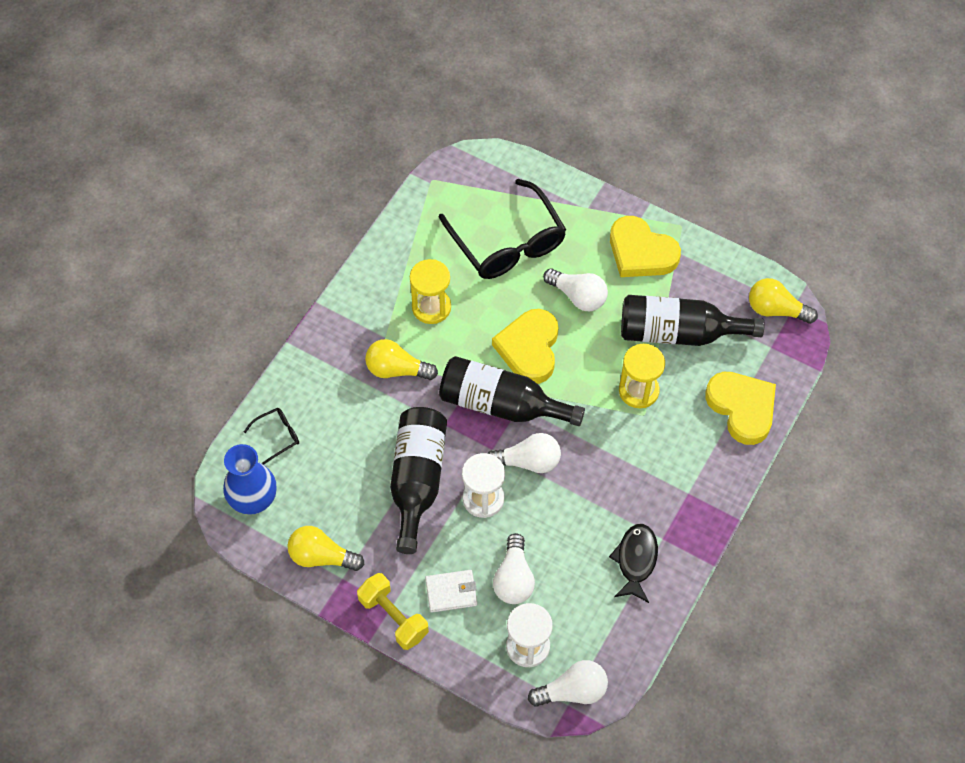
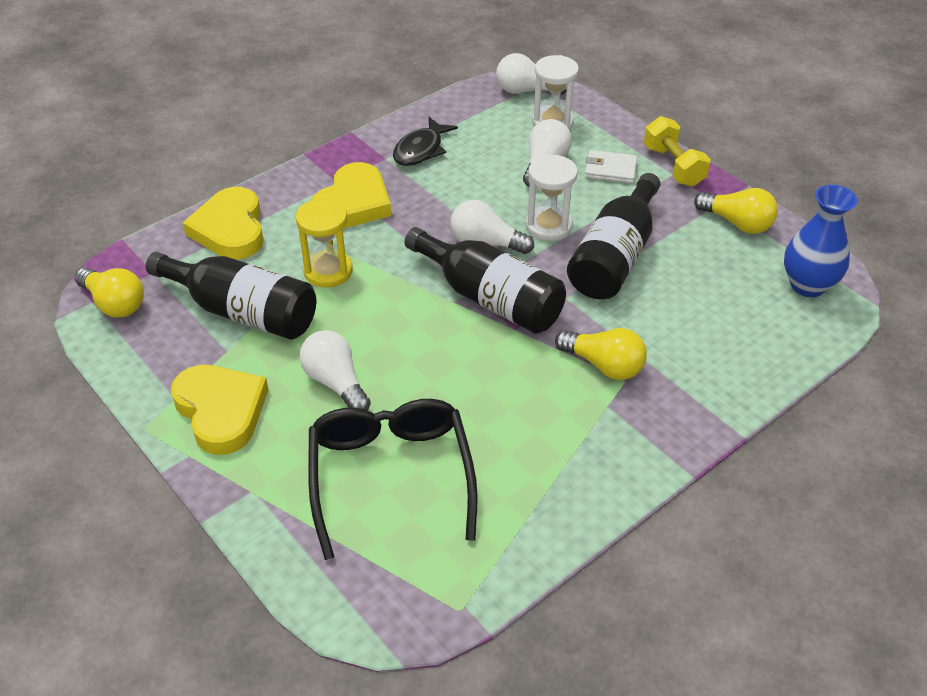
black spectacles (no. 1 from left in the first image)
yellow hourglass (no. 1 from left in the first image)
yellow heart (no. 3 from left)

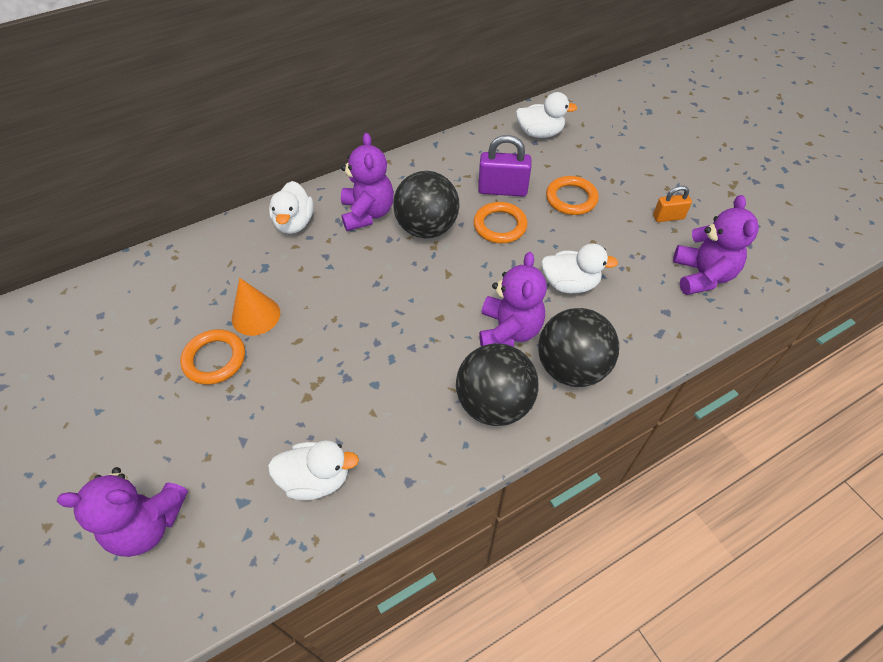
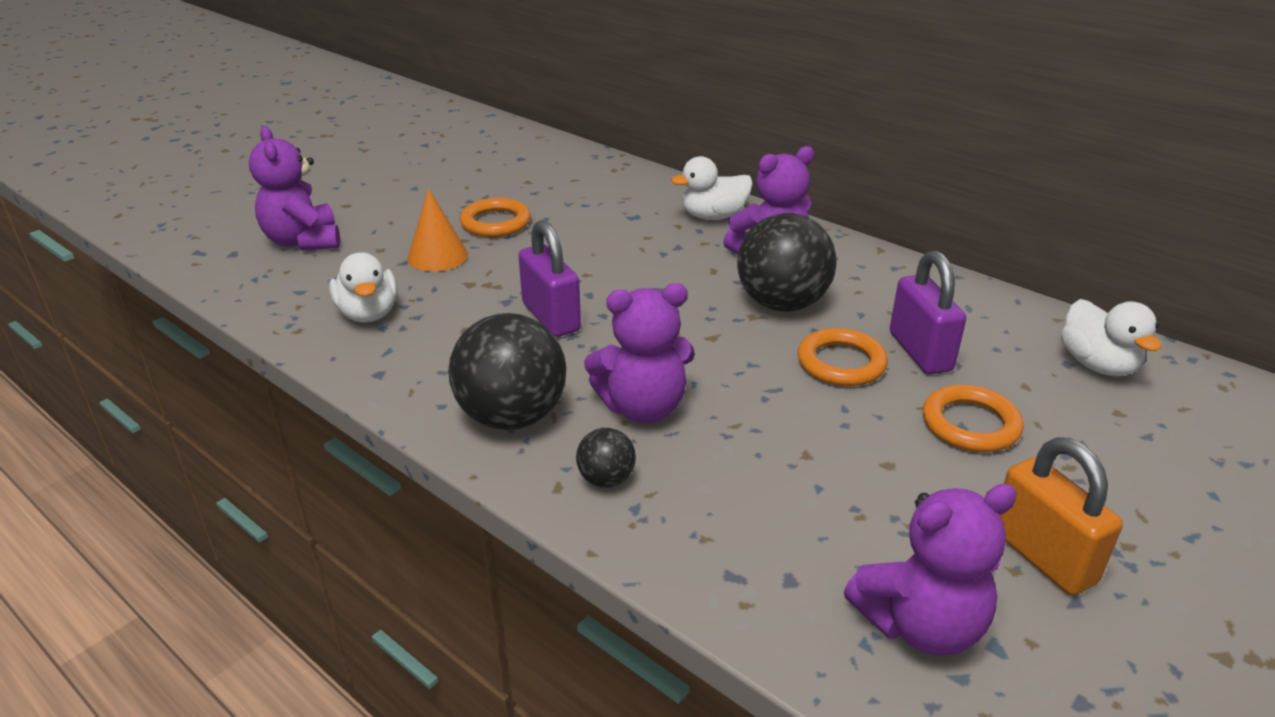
orange cone shape
black sphere (no. 2 from left)
white rubber duck (no. 4 from left in the first image)
orange small lock
violet small lock (no. 1 from left)

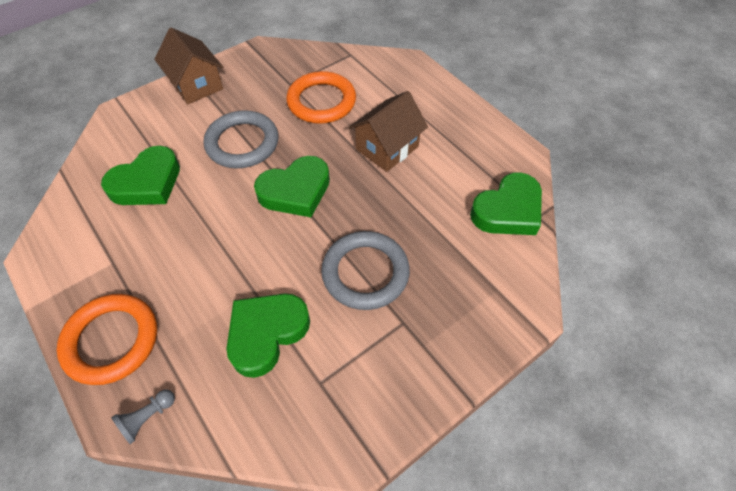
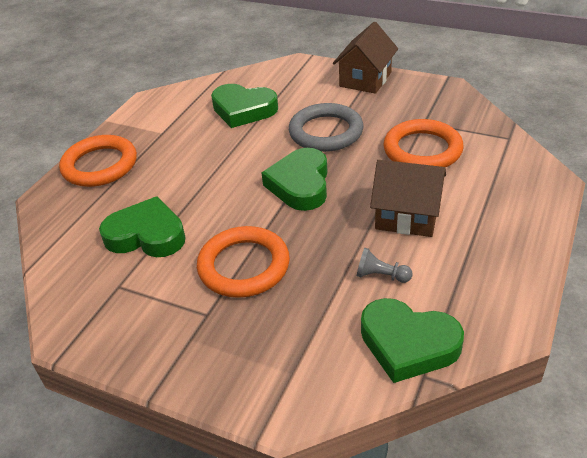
gray pawn
leaf-green heart (no. 3 from left)
orange torus (no. 2 from left)

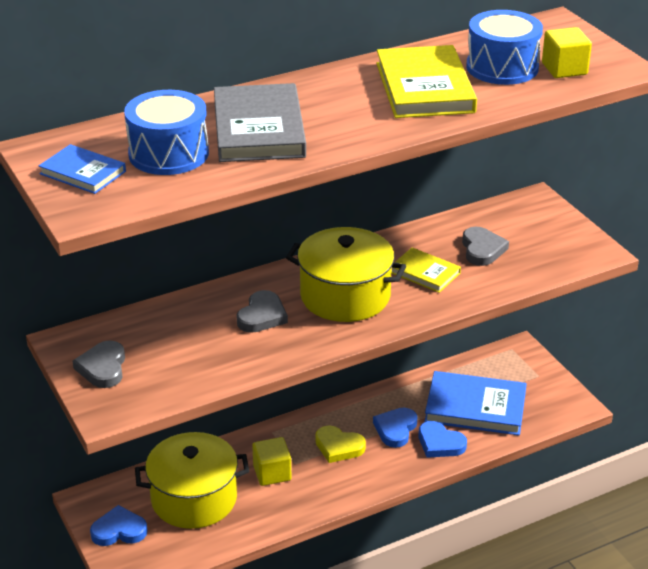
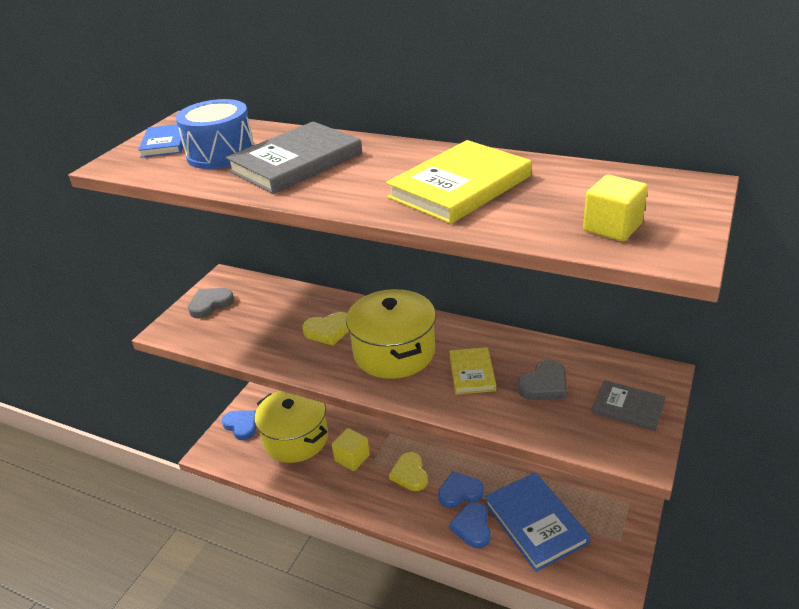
yellow heart (no. 1 from left)
cobalt toy drum (no. 2 from left in the first image)
gray hardback (no. 2 from left)

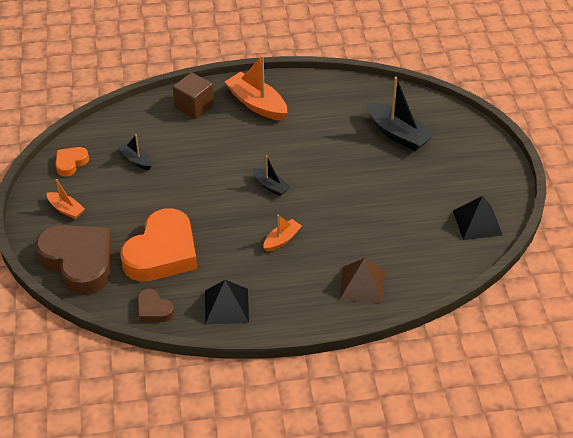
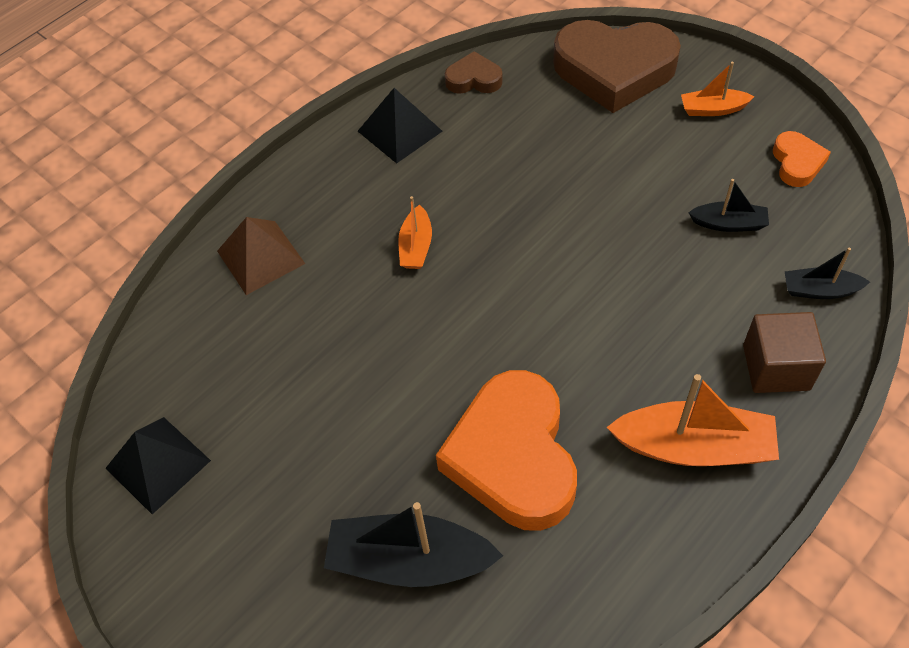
orange heart (no. 1 from left)
black boat (no. 3 from left)

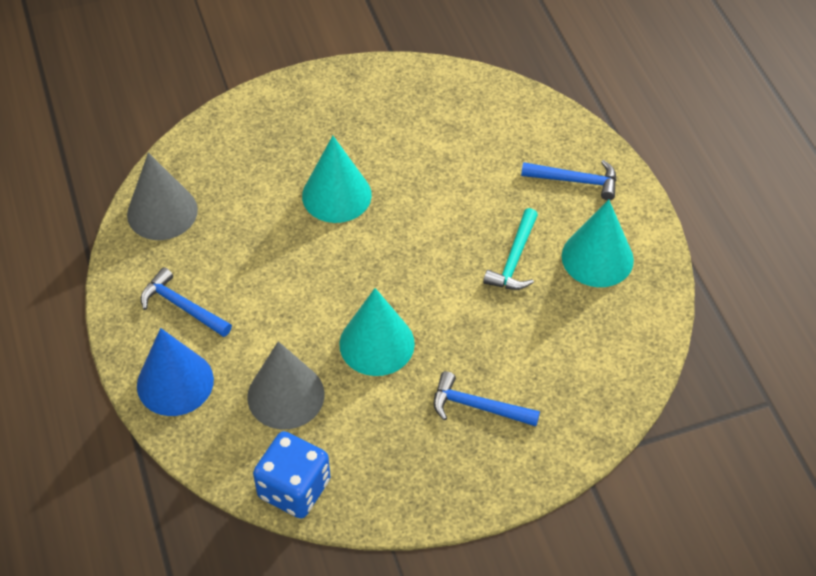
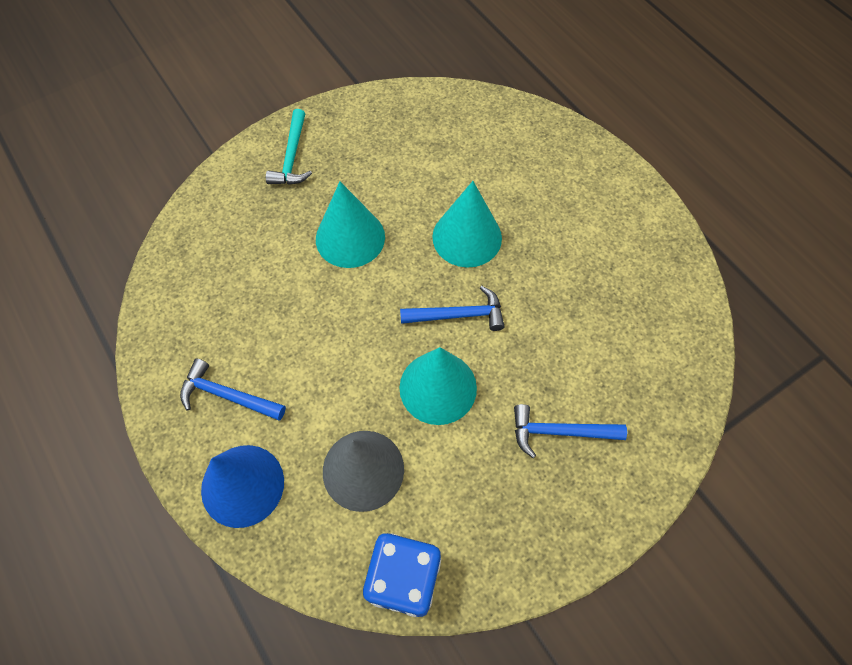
gray cone shape (no. 1 from left in the first image)
teal claw hammer
cobalt claw hammer (no. 2 from left)
teal cone shape (no. 3 from left)

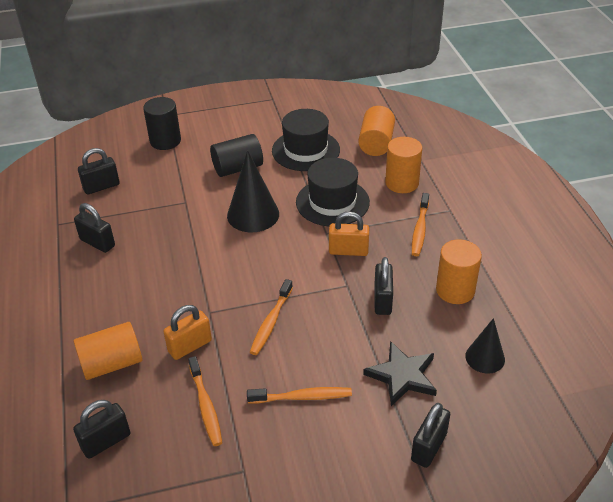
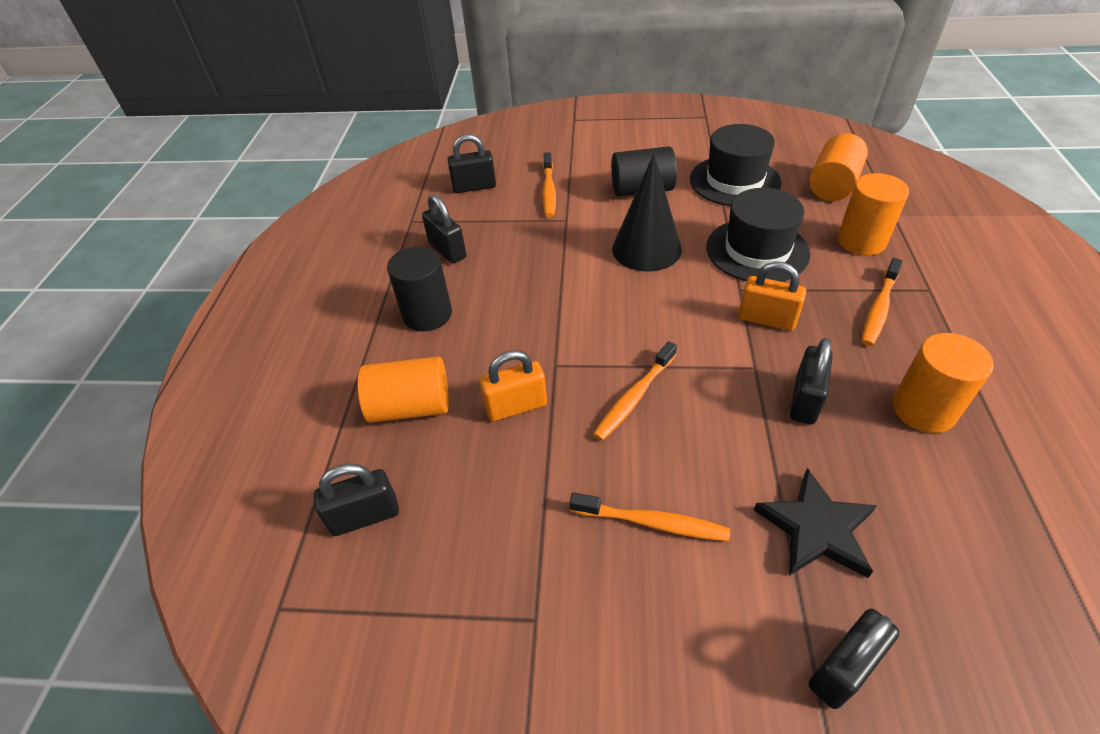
black cylinder (no. 1 from left)
orange dental brush (no. 1 from left)
black cone shape (no. 2 from left in the first image)

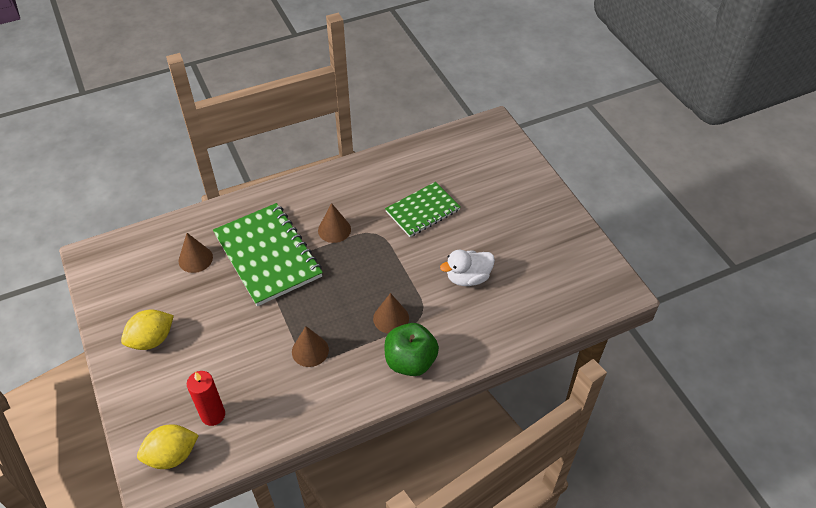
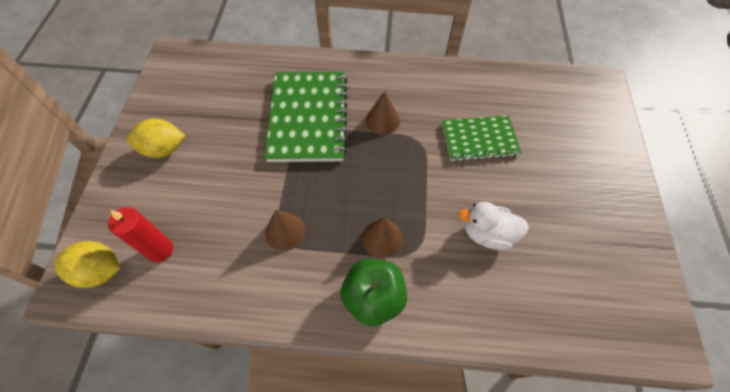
russet cone shape (no. 1 from left in the first image)

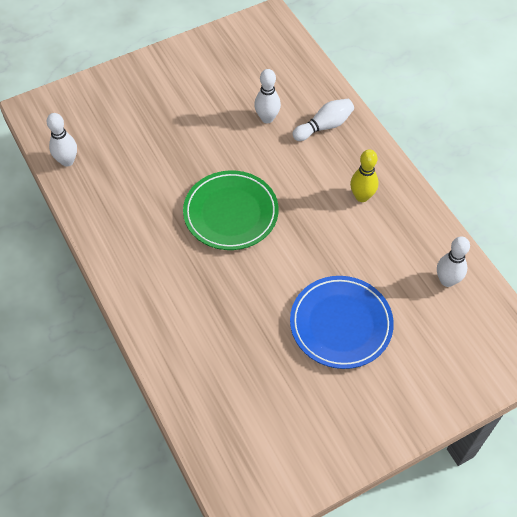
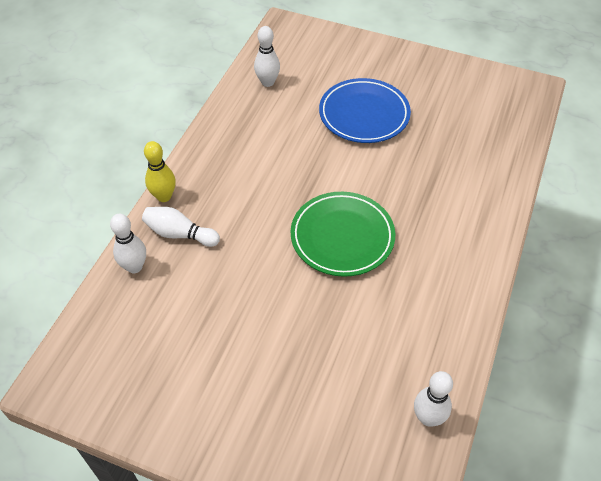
white skittle (no. 1 from left)
yellow skittle

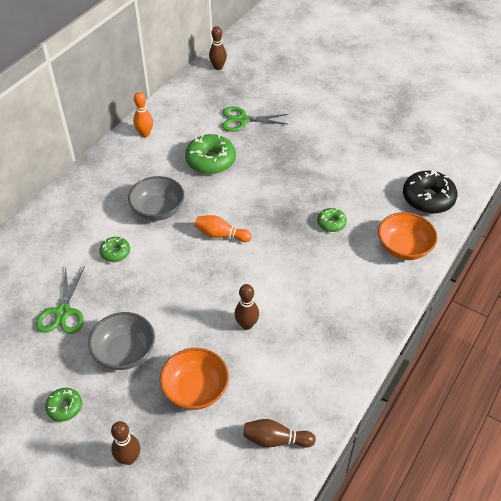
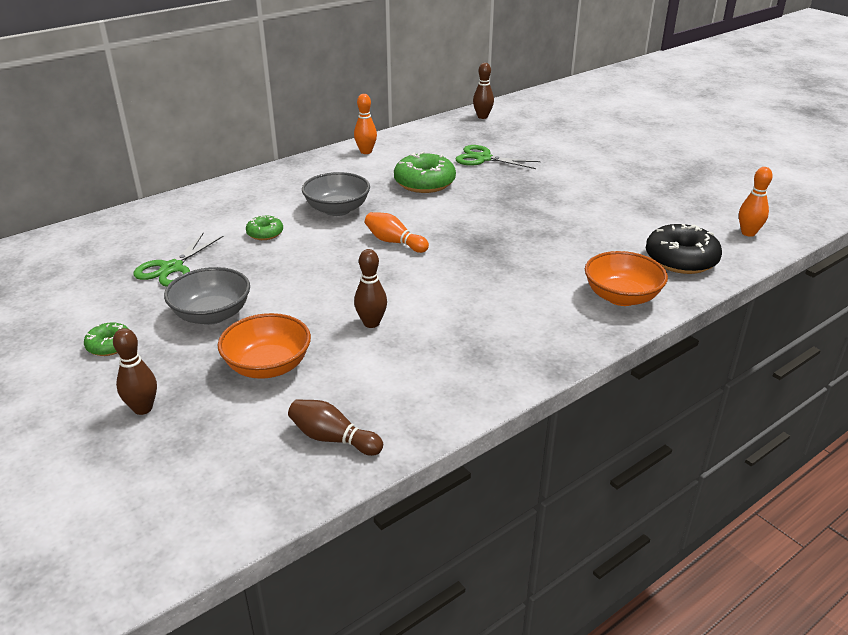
leaf-green doughnut (no. 4 from left in the first image)
orange skittle (no. 3 from left)

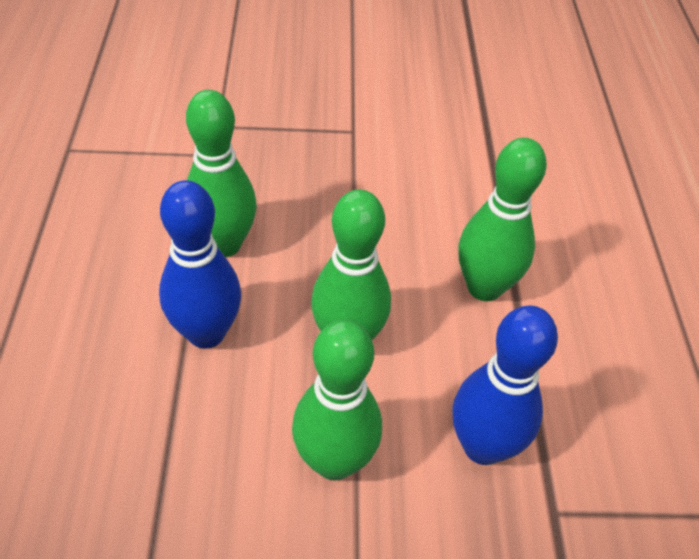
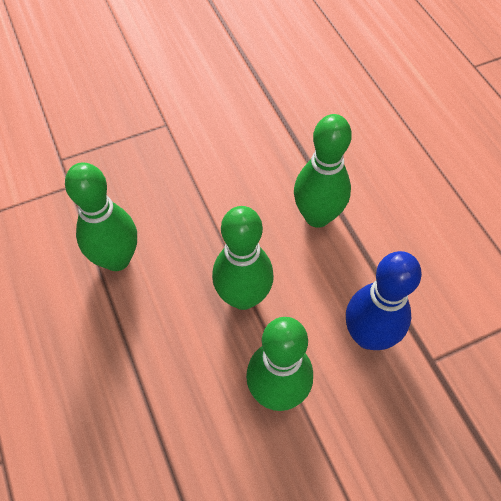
cobalt skittle (no. 1 from left in the first image)

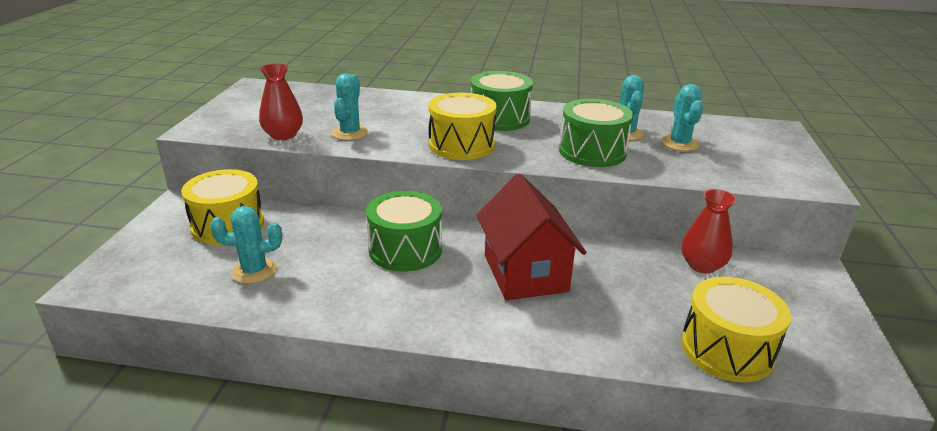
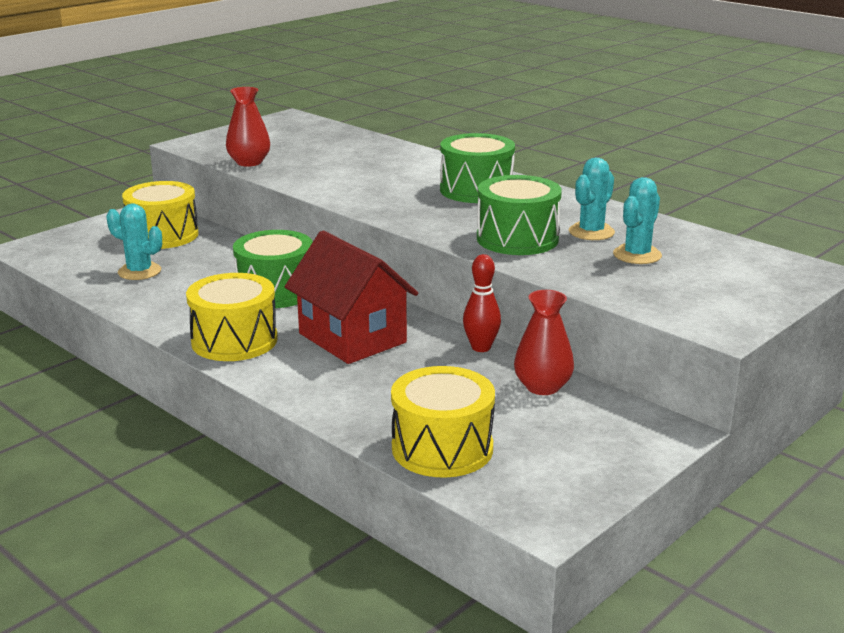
teal prickly plant (no. 2 from left in the first image)
yellow toy drum (no. 2 from left)
red toy house
red skittle

